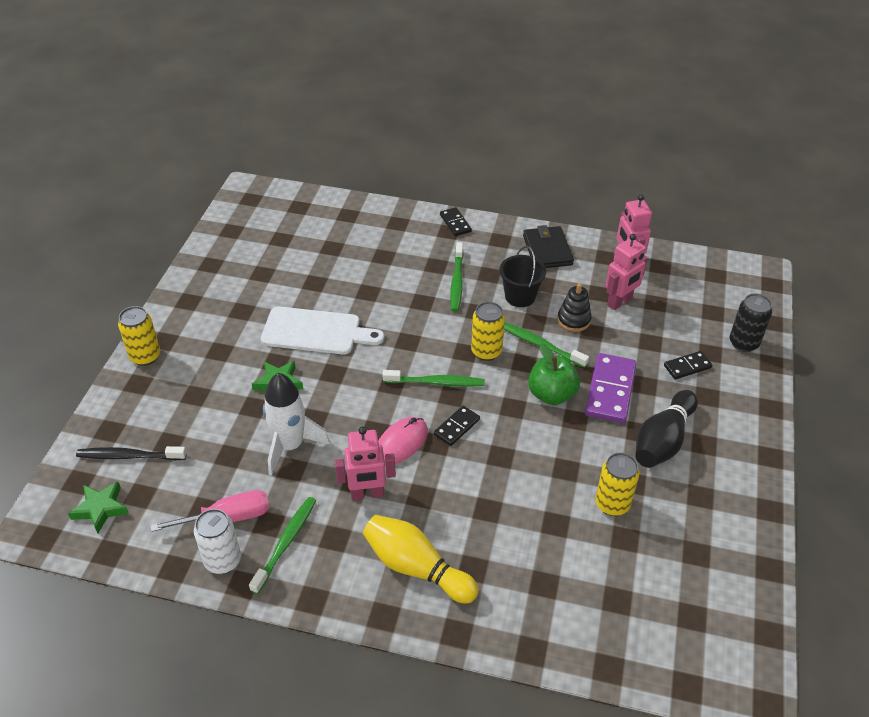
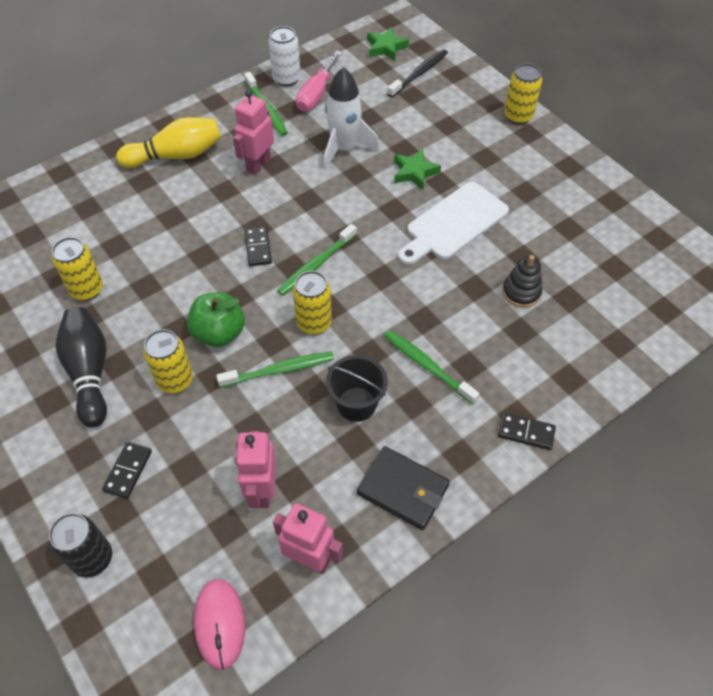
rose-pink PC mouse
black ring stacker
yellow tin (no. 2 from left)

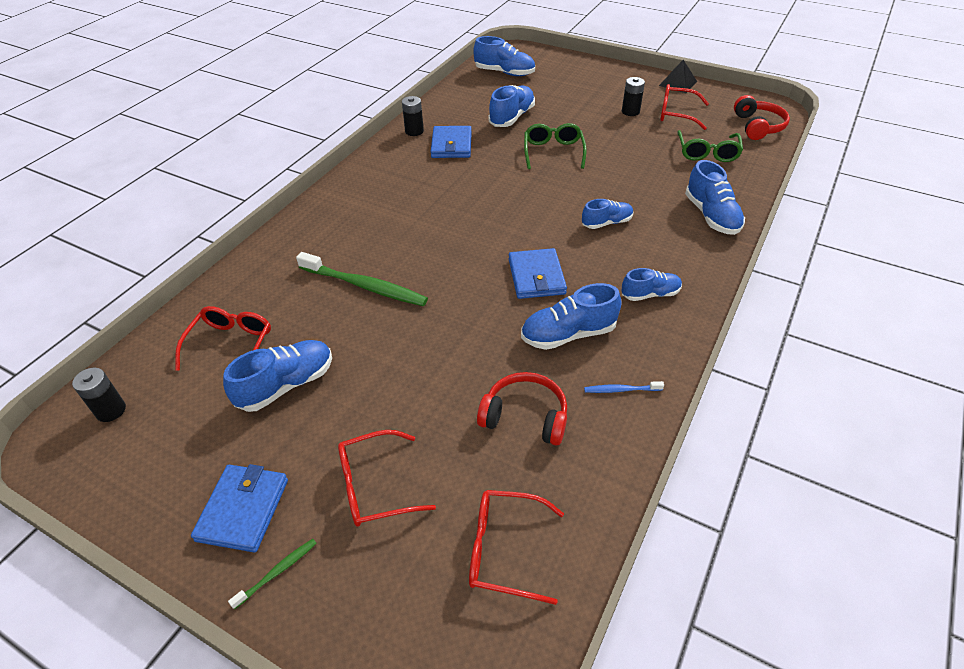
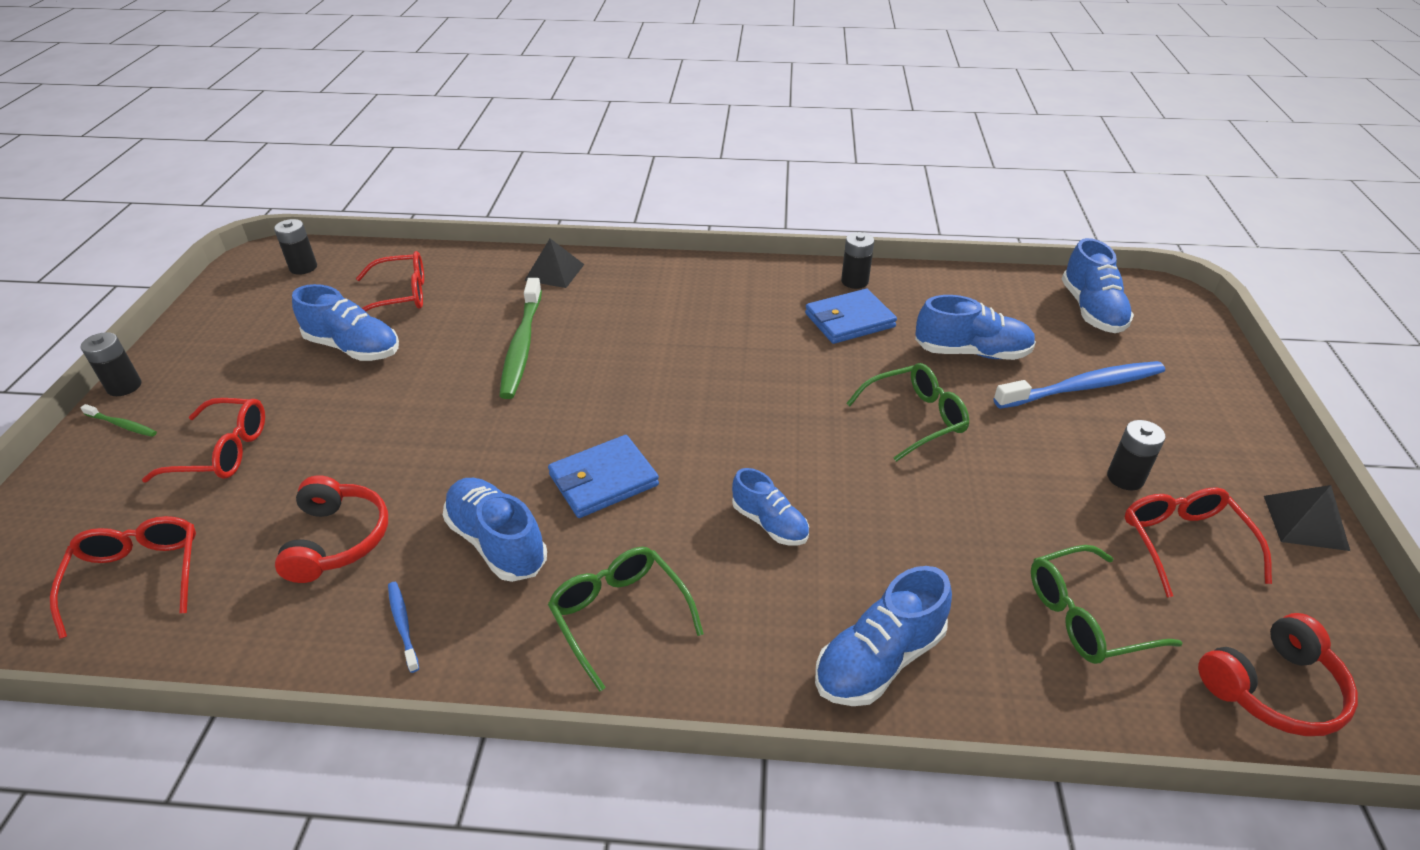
cobalt card wallet (no. 1 from left in the first image)
red spectacles (no. 2 from left)
leaf-green spectacles (no. 1 from left)
black power cell (no. 1 from left)
black solid pyramid (no. 1 from left)
cobalt dental brush (no. 2 from left)

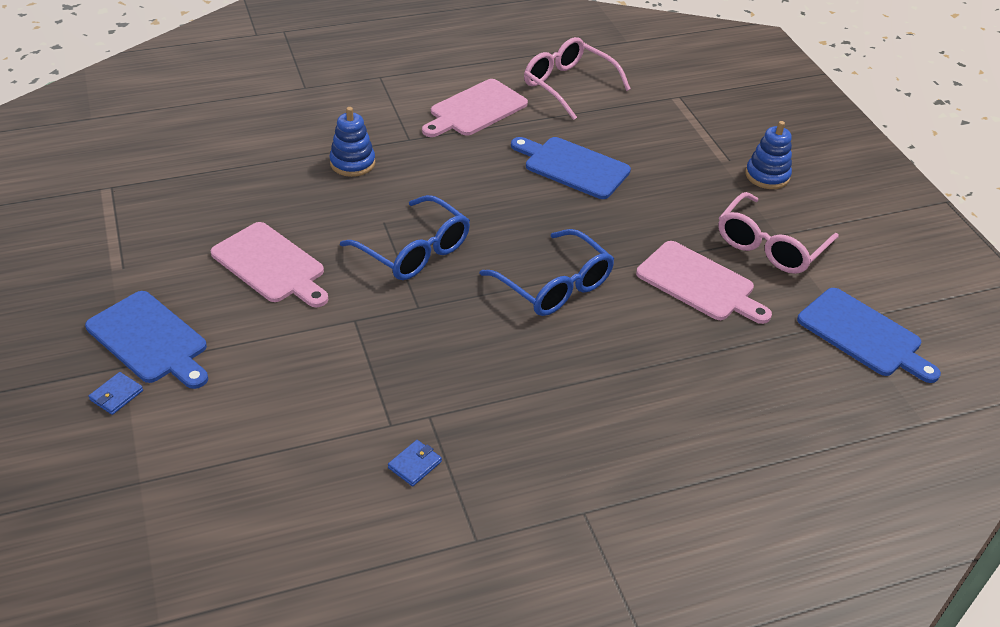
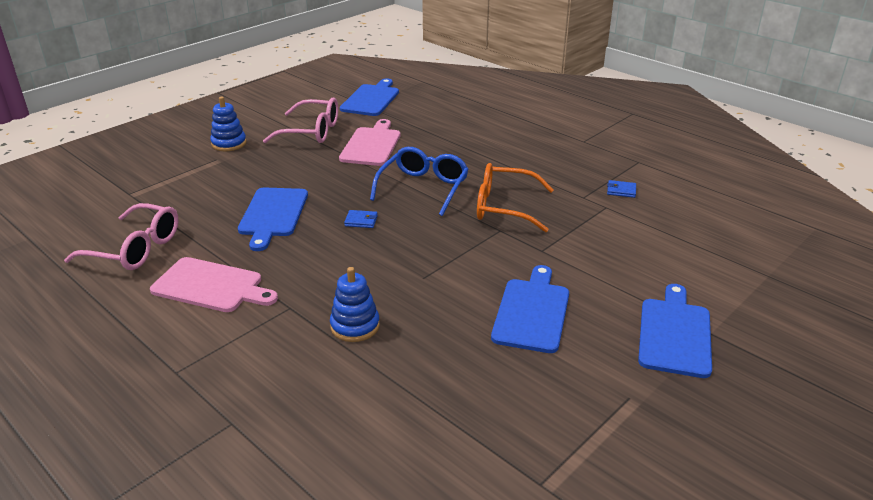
cobalt card wallet (no. 1 from left)
cobalt cutting board (no. 3 from left)
cobalt spectacles (no. 1 from left in the first image)
rose-pink spectacles (no. 1 from left)
orange spectacles

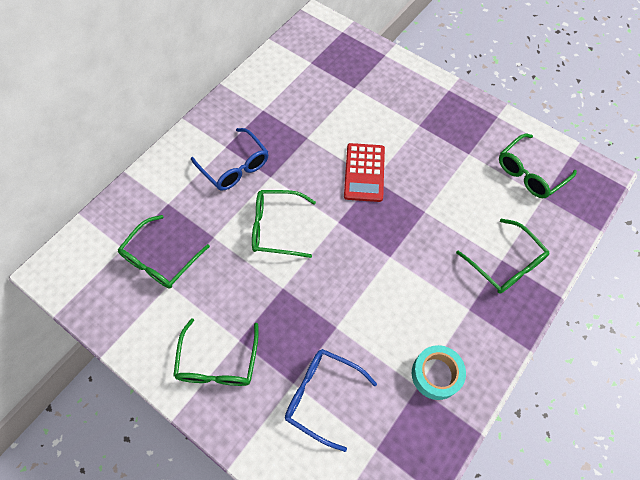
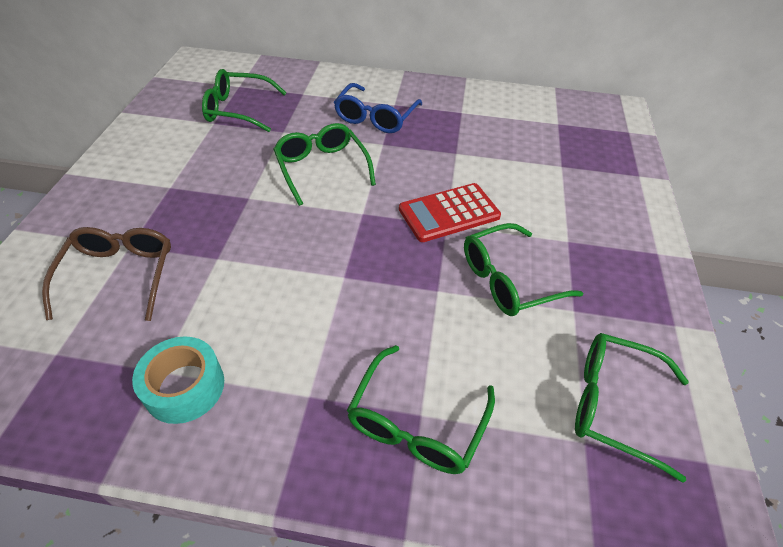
leaf-green spectacles (no. 4 from left)
russet spectacles

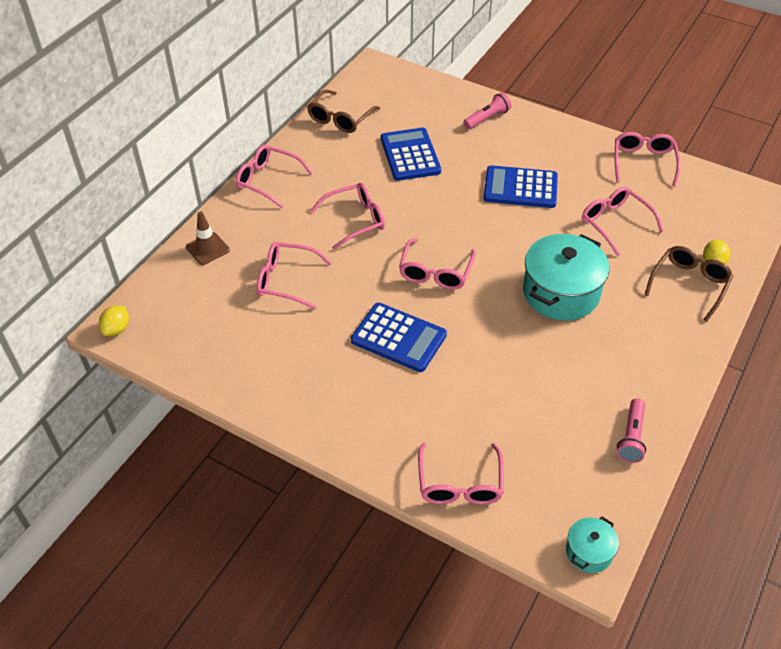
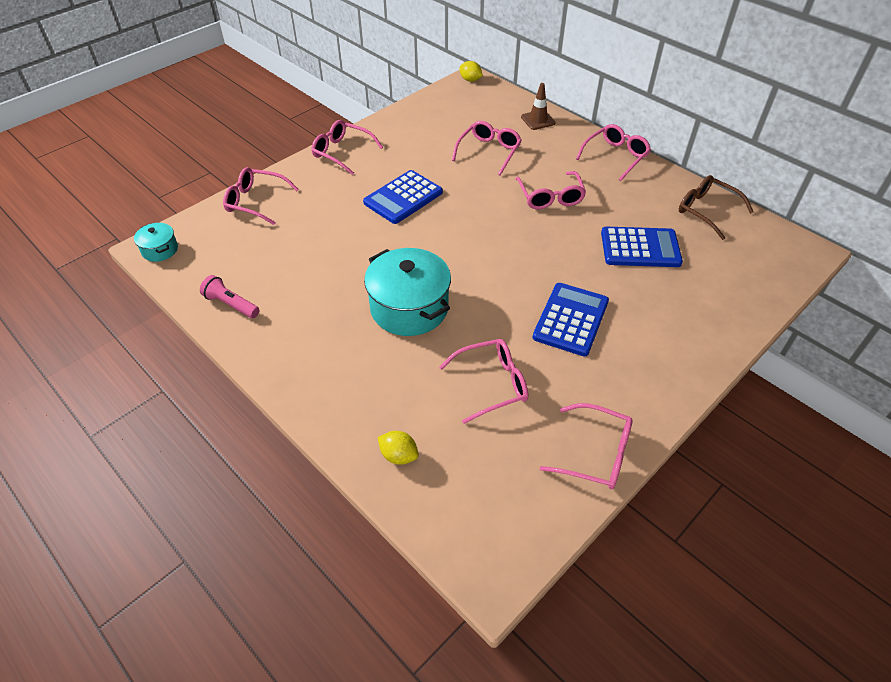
rose-pink spectacles (no. 2 from left)
rose-pink flashlight (no. 1 from left in the first image)
russet spectacles (no. 2 from left in the first image)

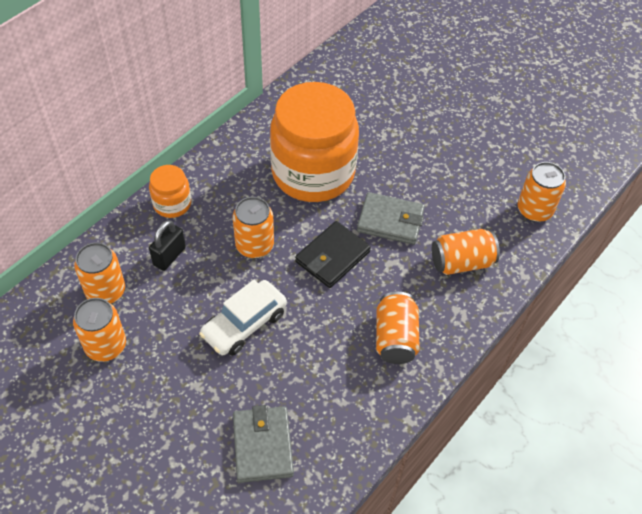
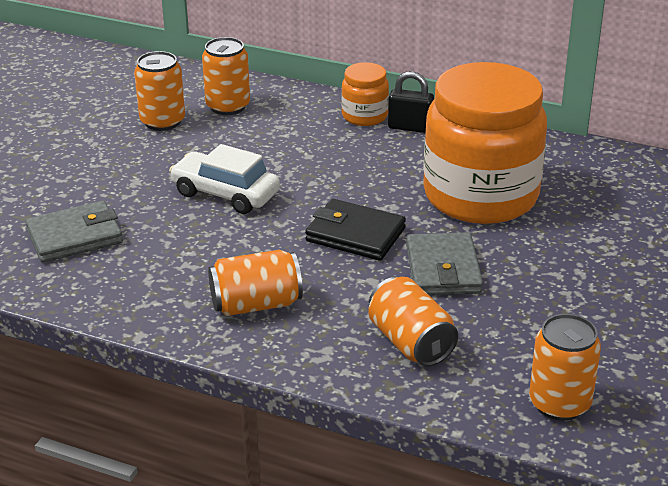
black small lock
orange tin (no. 3 from left in the first image)

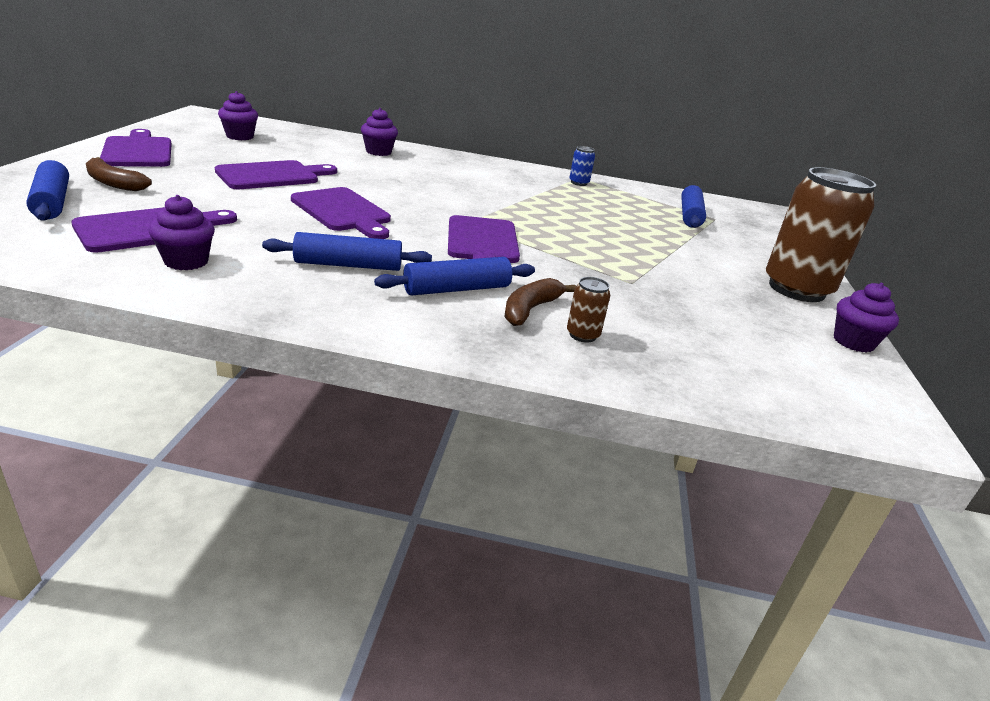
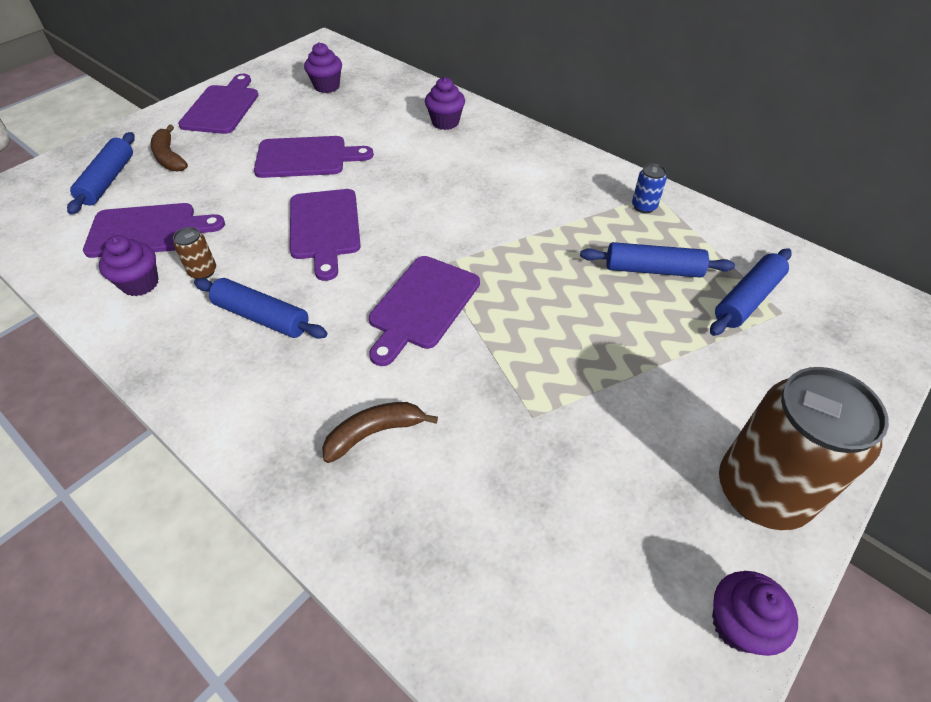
cobalt pastry roller (no. 3 from left)
russet tin (no. 1 from left)

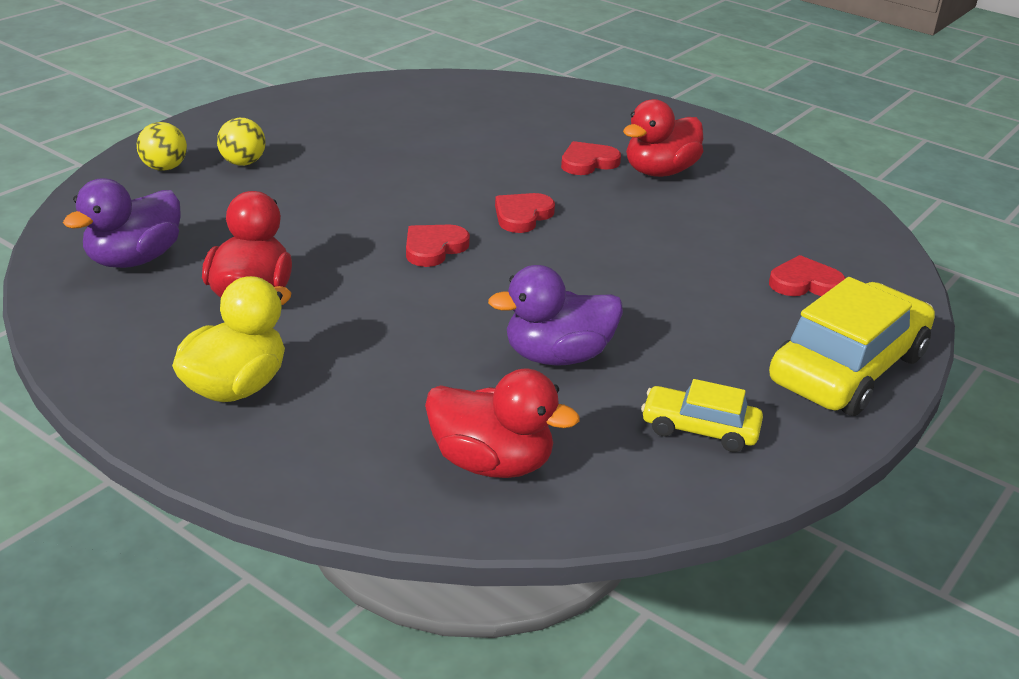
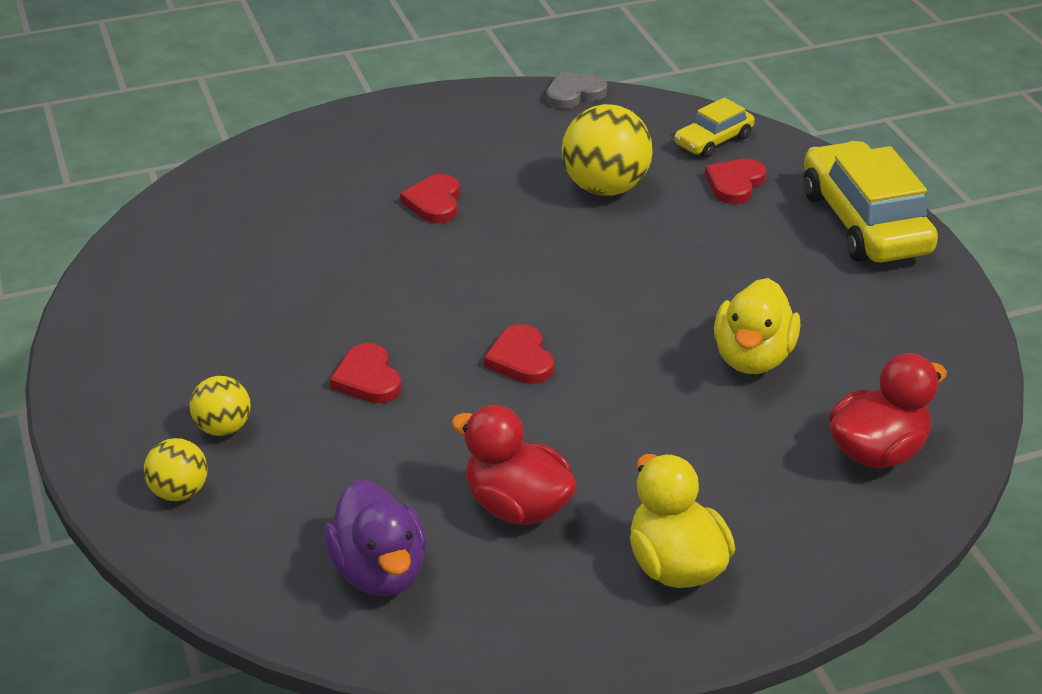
yellow rubber duck (no. 2 from left)
red heart (no. 1 from left)
red rubber duck (no. 3 from left in the first image)
yellow car (no. 1 from left)
gray heart
yellow sphere (no. 3 from left)

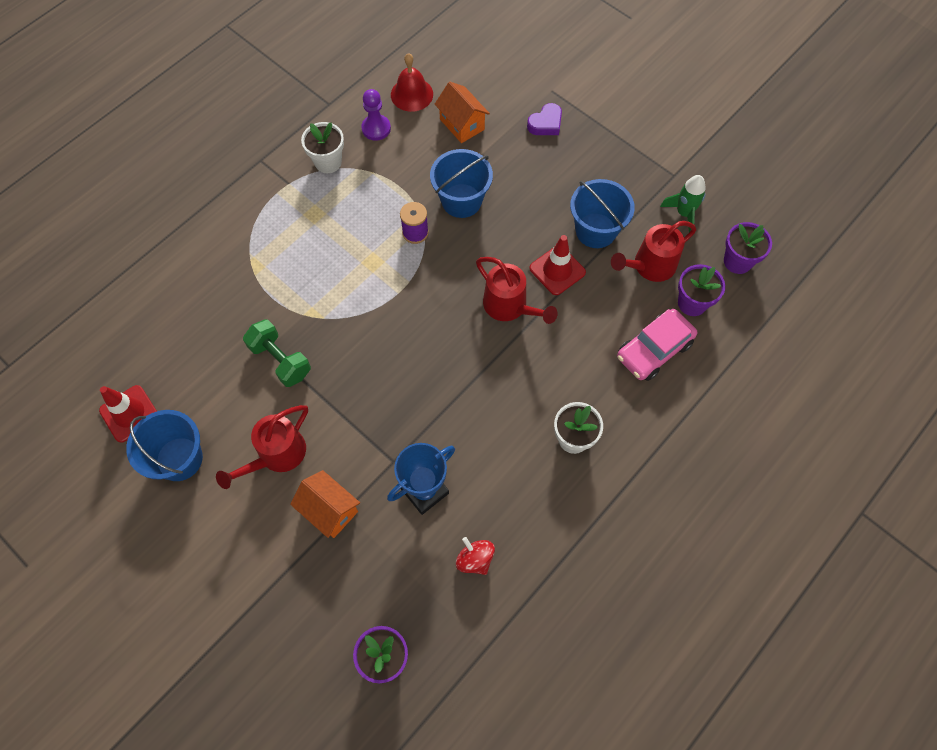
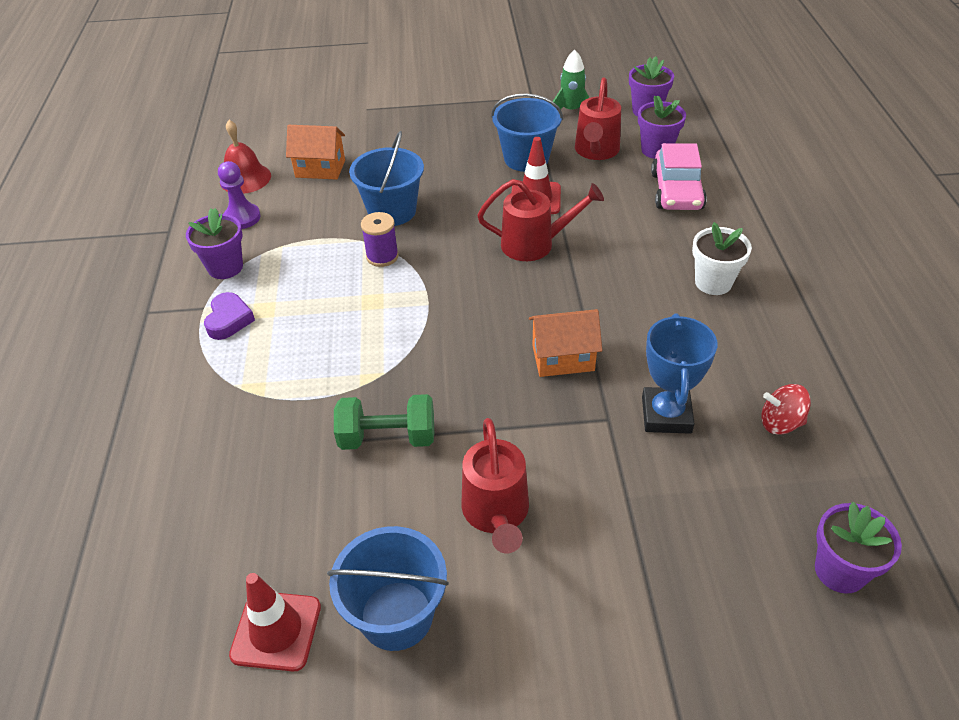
orange toy house (no. 2 from left)
violet flower pot (no. 1 from left)
violet heart

